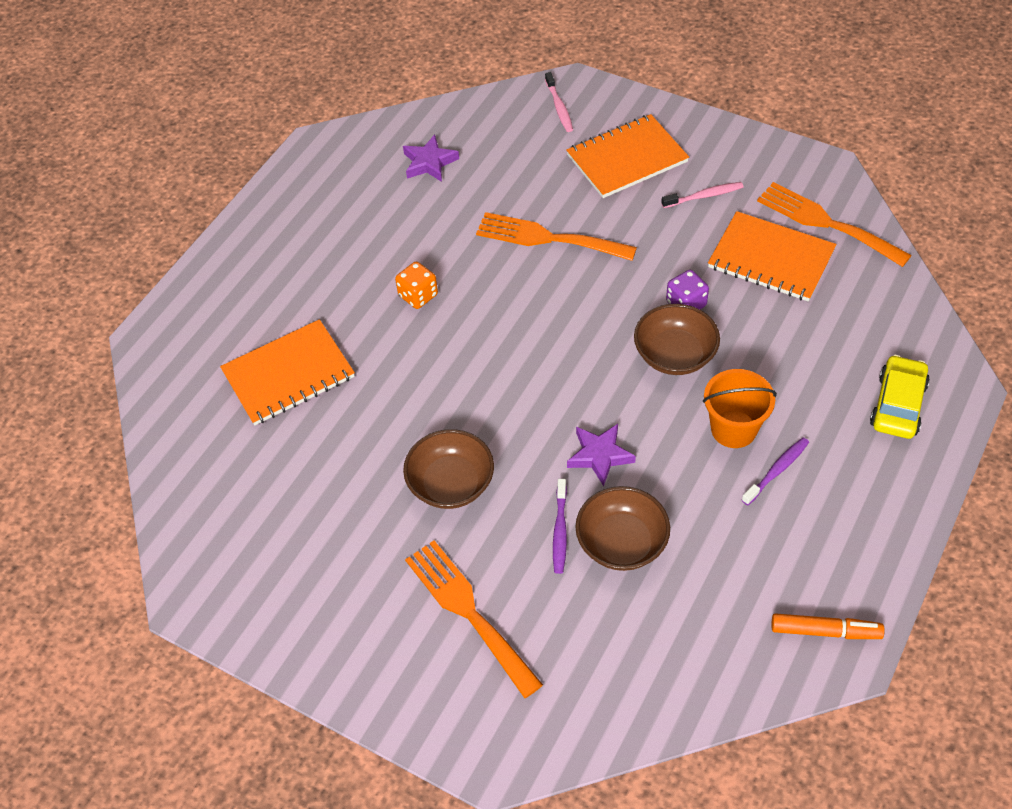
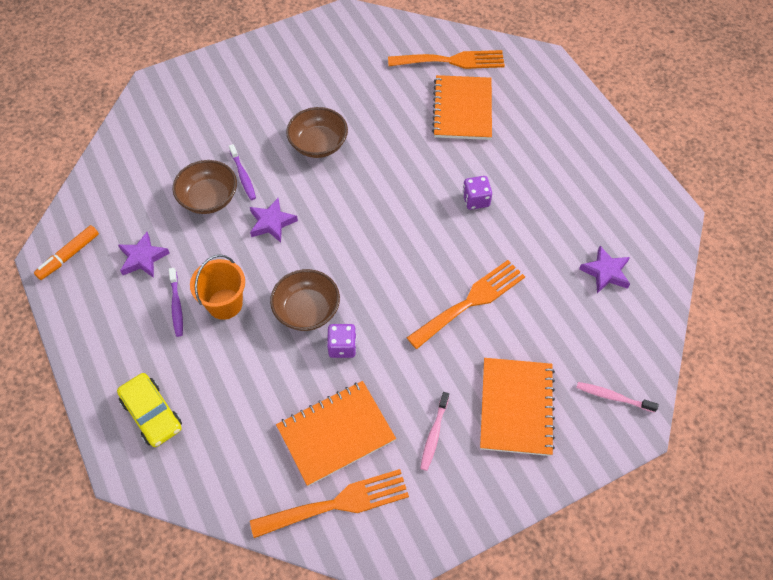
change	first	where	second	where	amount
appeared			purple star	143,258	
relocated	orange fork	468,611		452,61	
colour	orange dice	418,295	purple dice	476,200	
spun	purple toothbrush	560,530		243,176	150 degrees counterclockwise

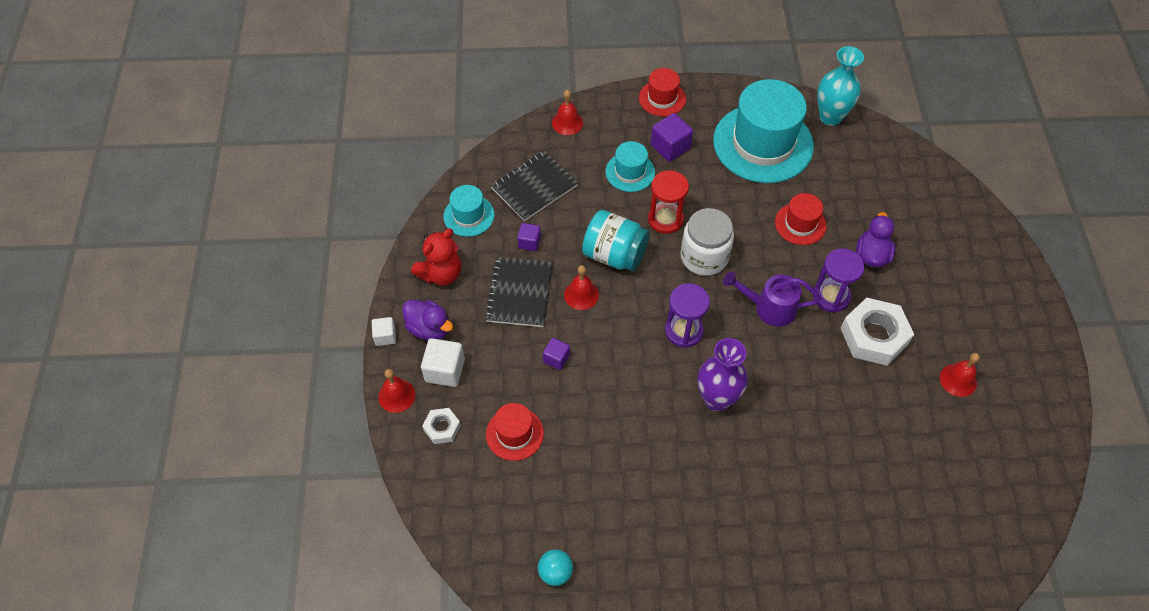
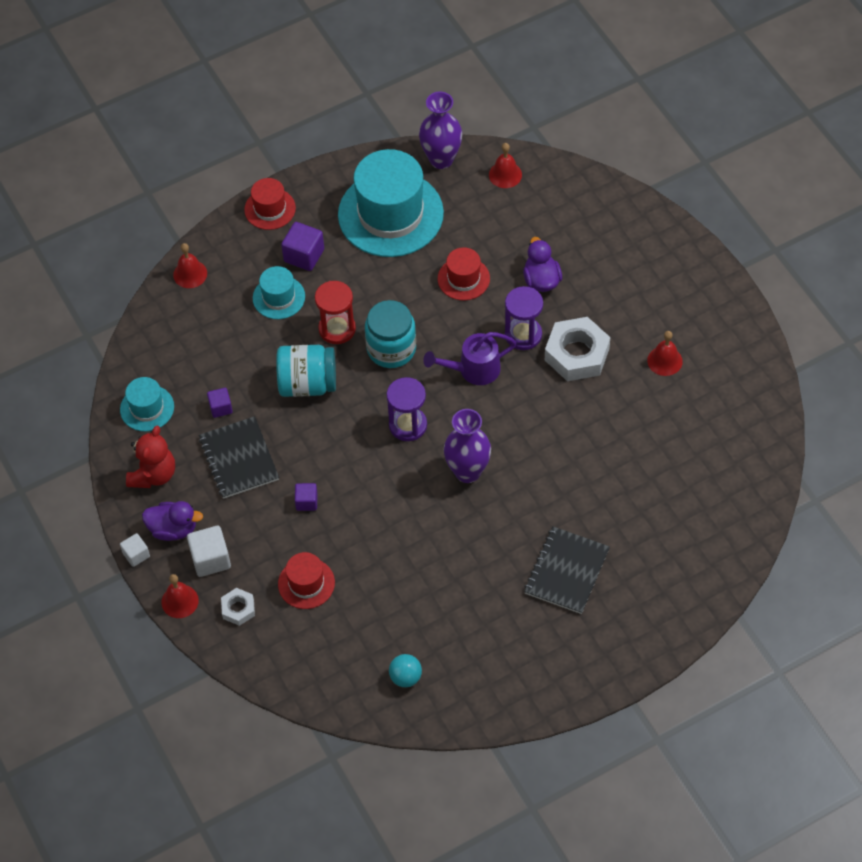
change	first	where	second	where	amount
relocated	black notebook	534,187		567,571	
relocated	red bell	581,295		505,174	
colour	white jar	704,257	turquoise jar	391,349	
colour	turquoise vase	830,117	purple vase	441,159	

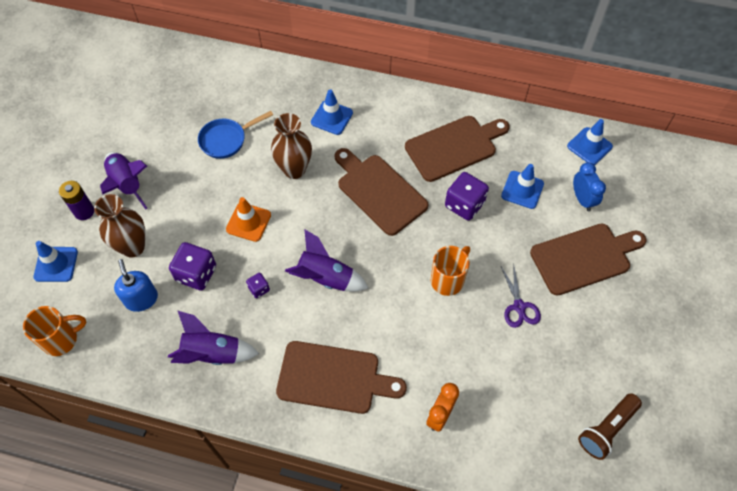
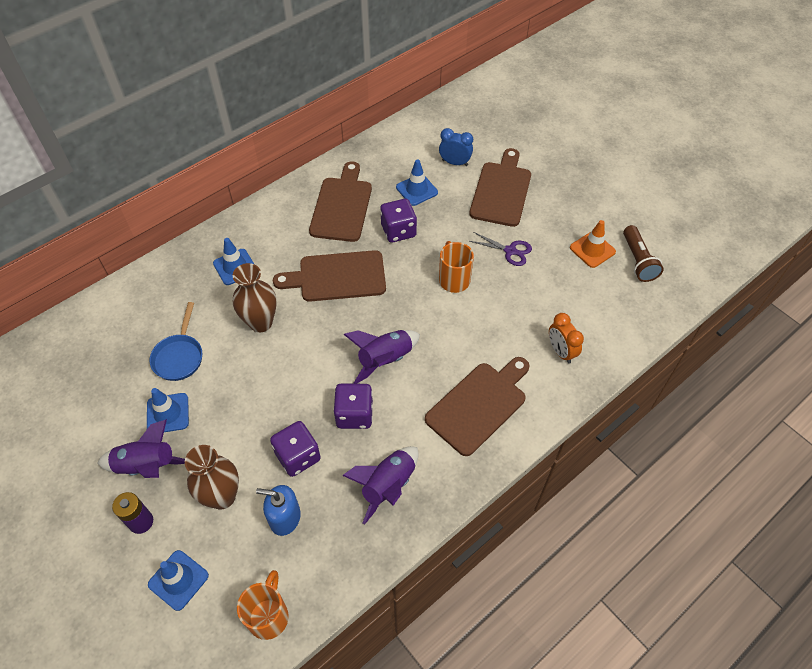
change	first	where	second	where	amount
relocated	orange traffic cone	248,222		592,250	
relocated	blue traffic cone	589,146		168,413	
size	purple dice	259,289		354,414	x1.95

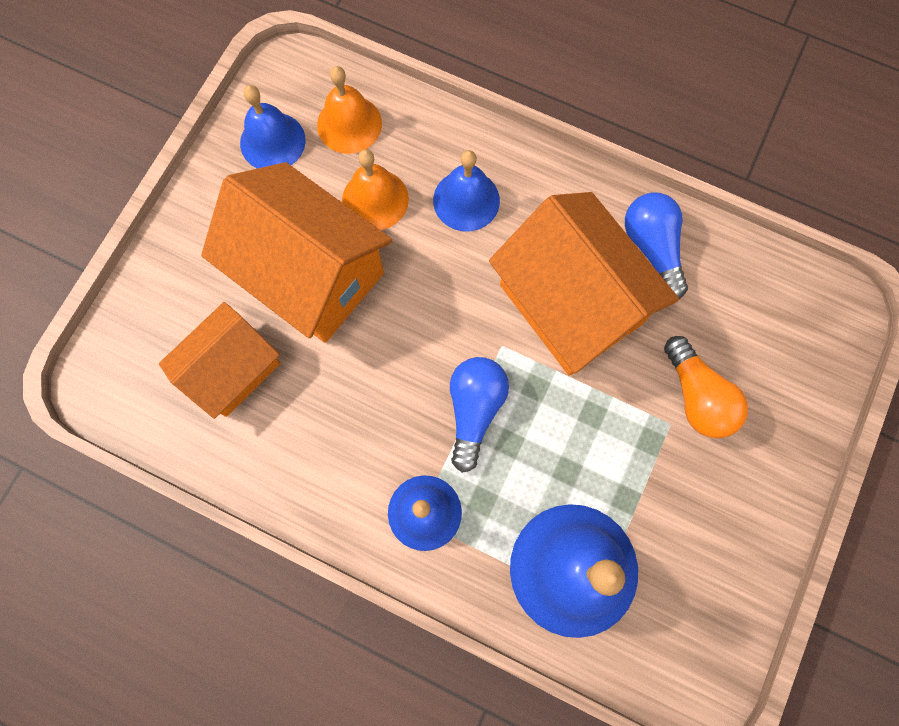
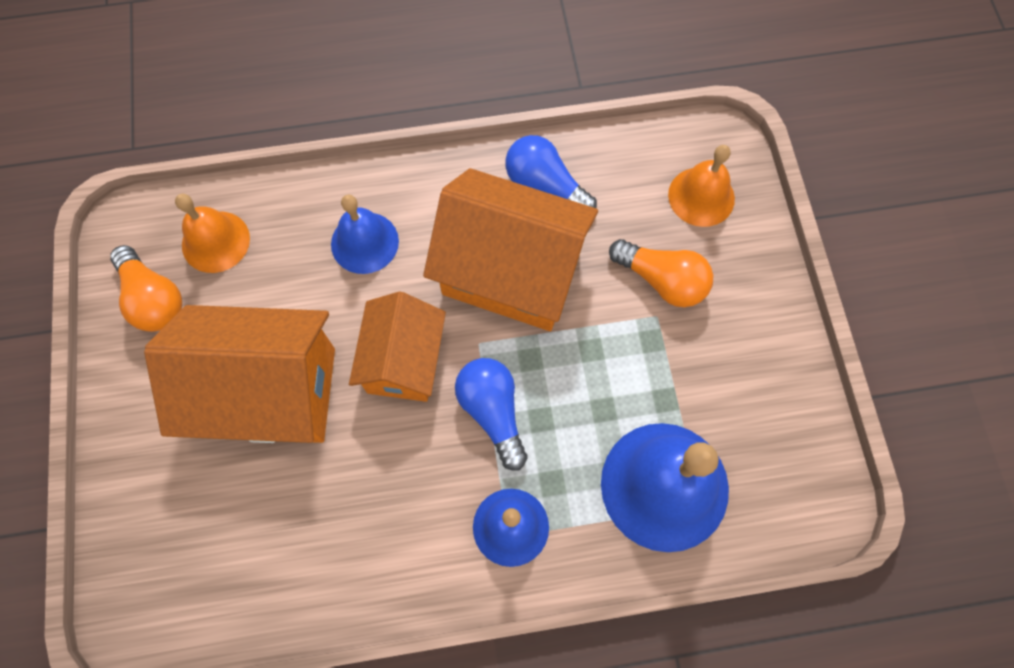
change	first	where	second	where	amount
relocated	orange house	233,370		403,361	
relocated	orange bell	375,199		701,196	
exchanged	blue bell	272,141	orange light bulb	154,299	

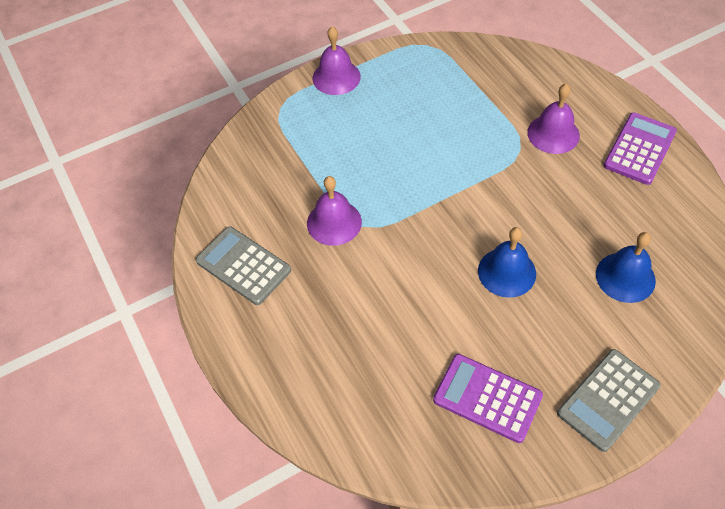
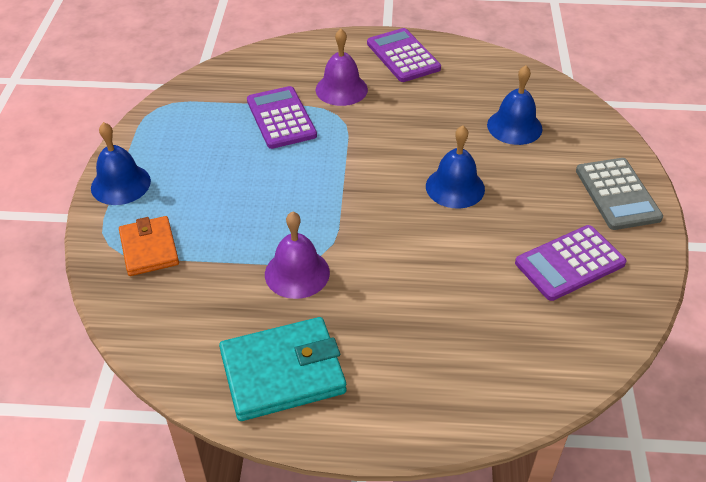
change	first	where	second	where	amount
appeared			orange wallet	149,249	
appeared			purple calculator	281,118	
exchanged	grey calculator	243,266	turquoise wallet	282,372	
colour	purple bell	336,77	blue bell	120,184	

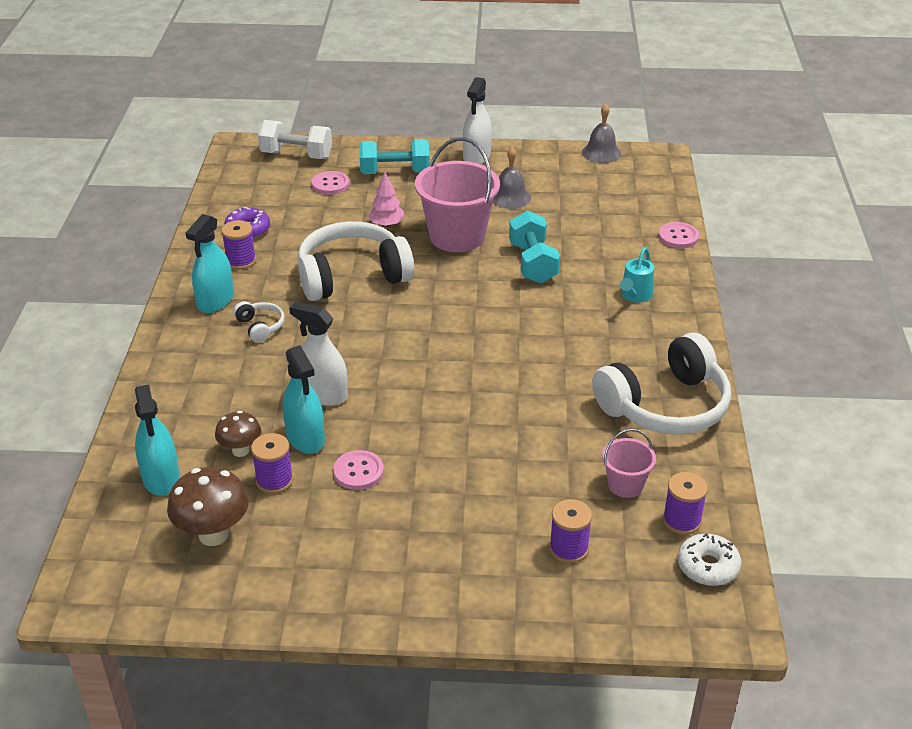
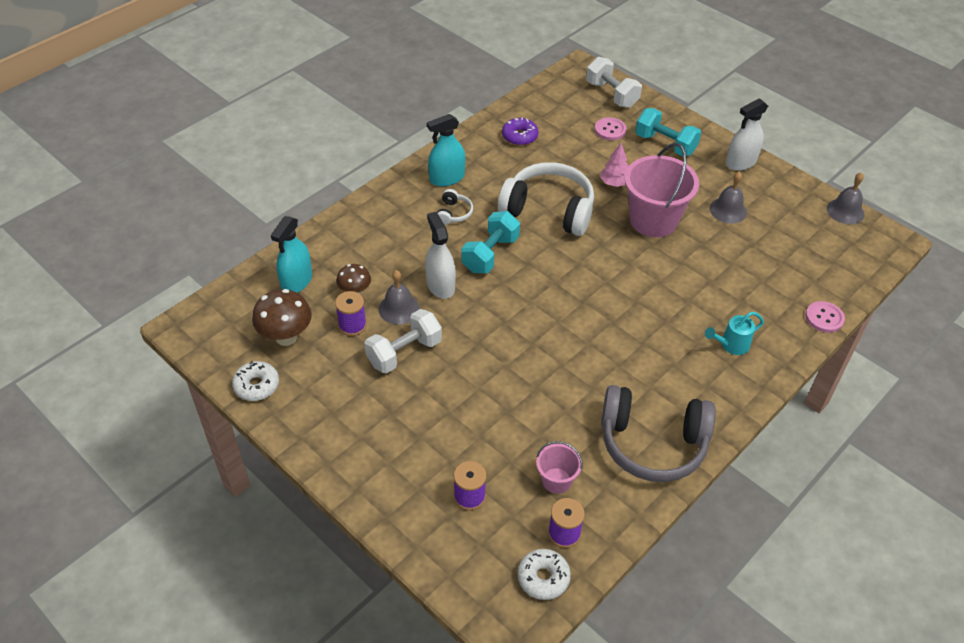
change	first	where	second	where	amount
missing	purple spool	241,261			
appeared			white donut	256,385	
relocated	turquoise dumbbell	533,263		490,254	
exchanged	turquoise spray bottle	305,438	grey bell	399,308	
exchanged	pink button	358,471	white dumbbell	404,352	
colour	white headphones	665,406	grey headphones	652,444	

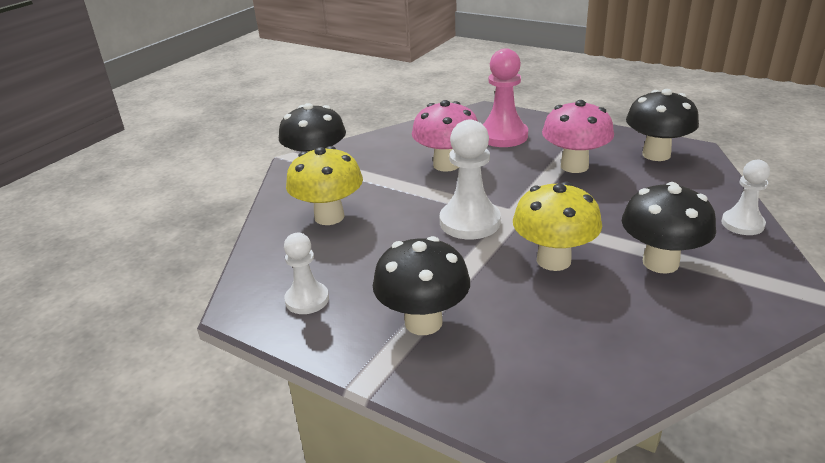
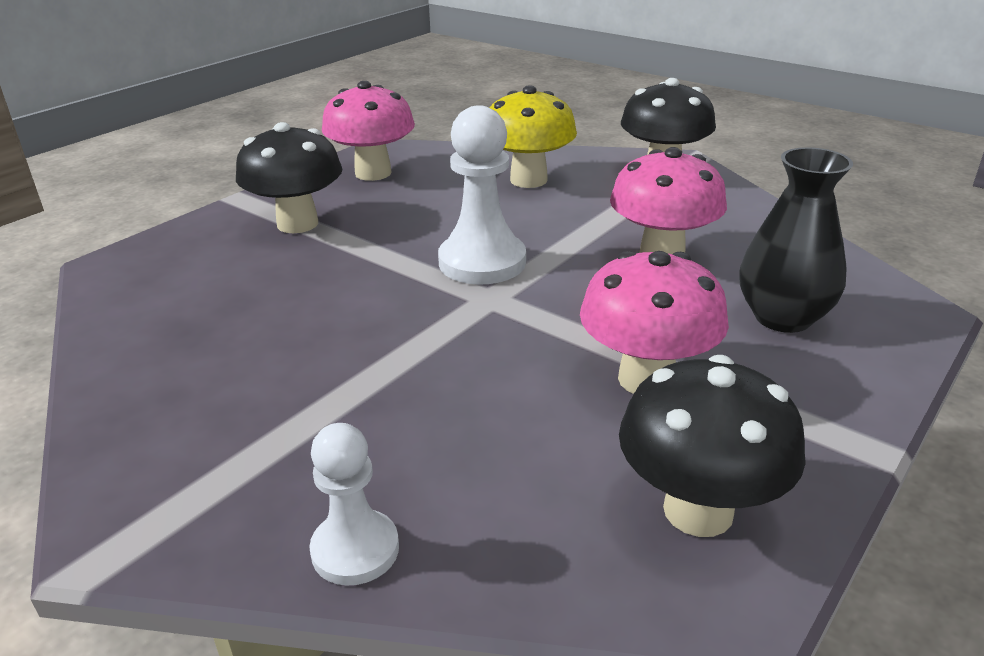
change	first	where	second	where	amount
missing	yellow mushroom	553,260			
missing	black mushroom	660,262			
exchanged	white pawn	307,300	pink mushroom	373,173	
exchanged	pink pawn	503,136	black vase	782,317	

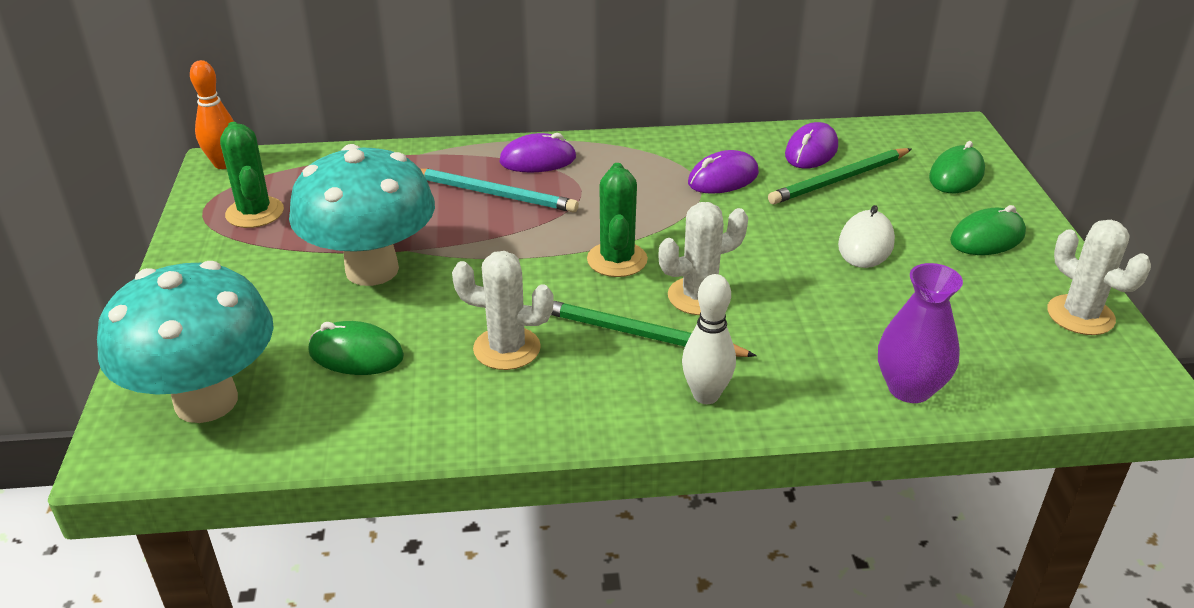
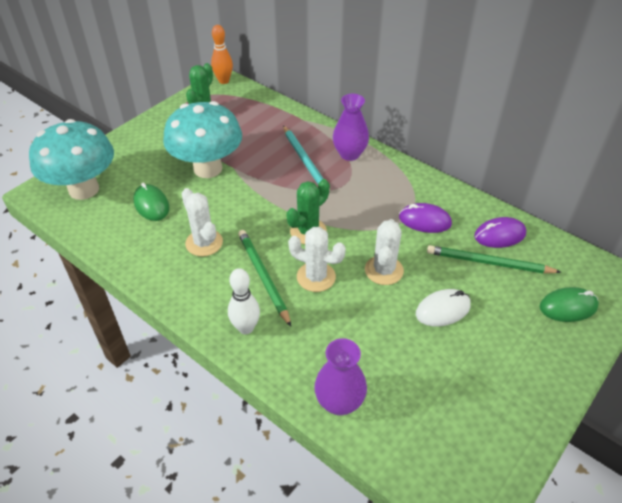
change	first	where	second	where	amount
missing	green mouse	987,238			
relocated	white cactus	1080,315		384,270	
exchanged	purple mouse	538,160	purple vase	349,154	

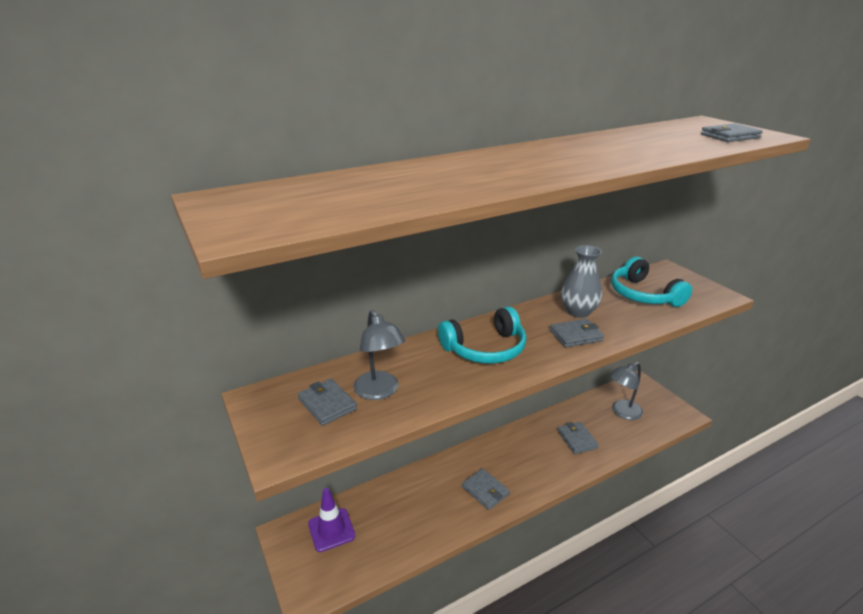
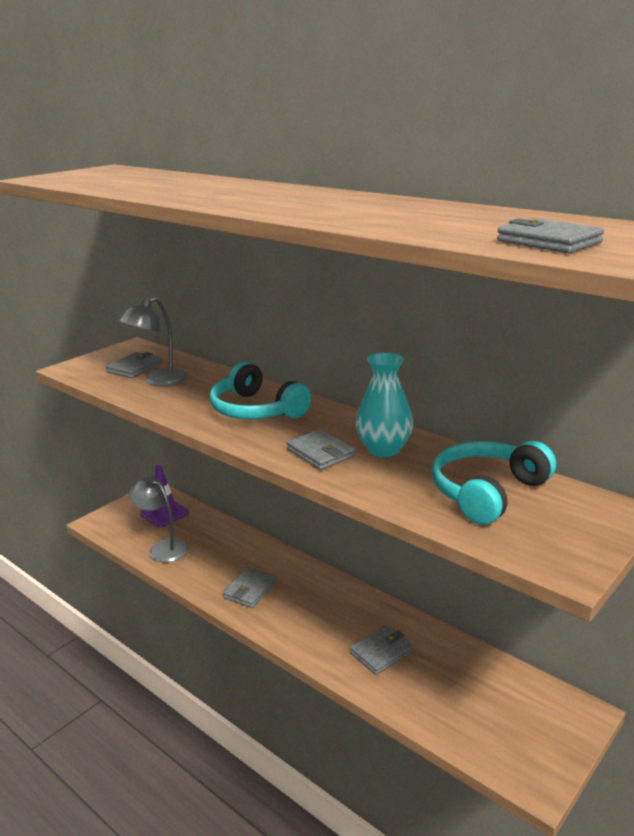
change	first	where	second	where	amount
relocated	grey lamp	622,412		163,548	
colour	grey vase	578,312	turquoise vase	383,449	

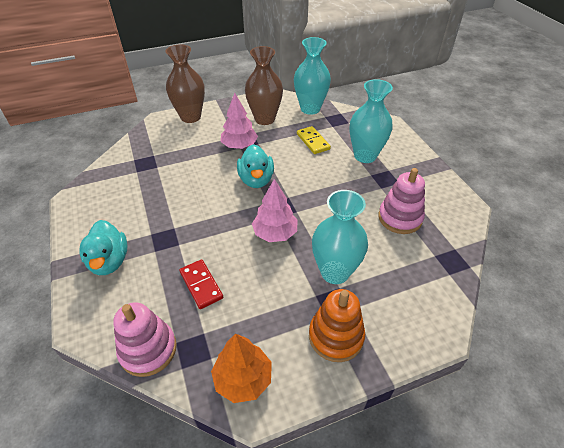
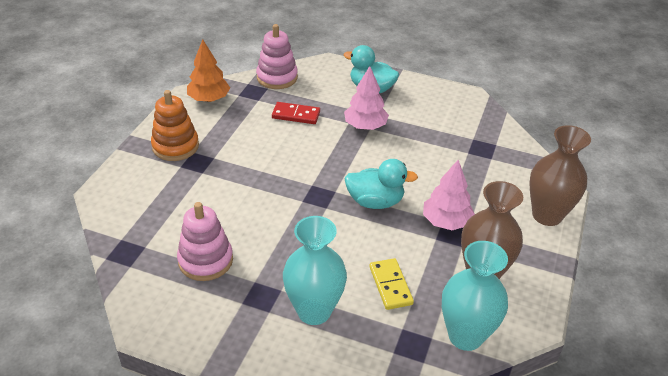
change	first	where	second	where	amount
missing	turquoise vase	335,272			
relocated	pink tree	275,233		365,126	
spun	turquoise duck	256,180		375,201	150 degrees clockwise
spun	yellow domino	313,141		390,285	60 degrees clockwise

